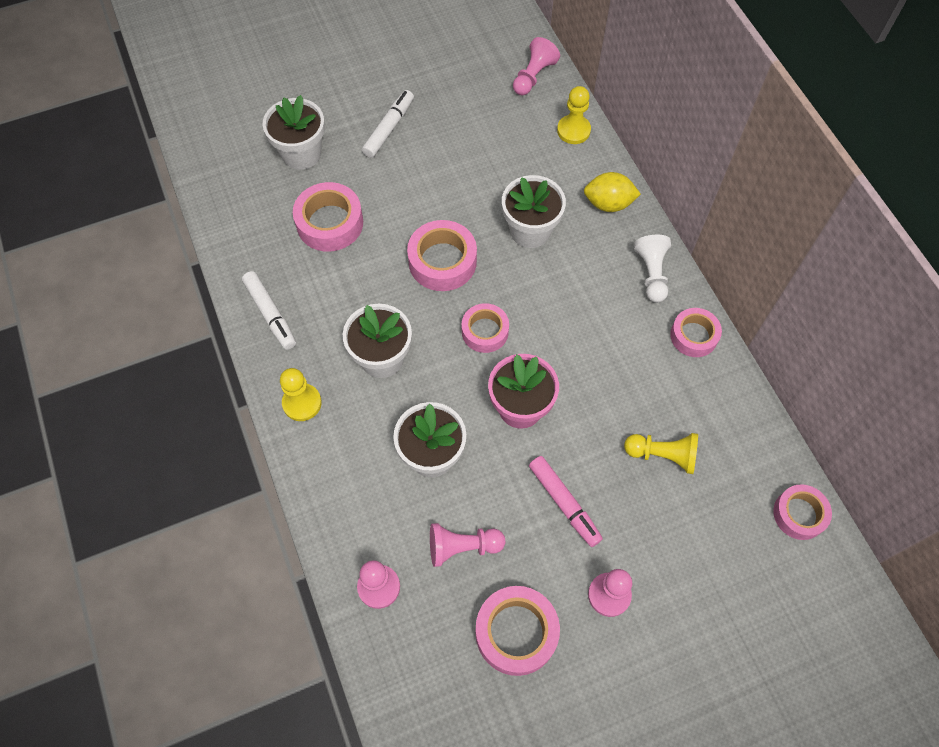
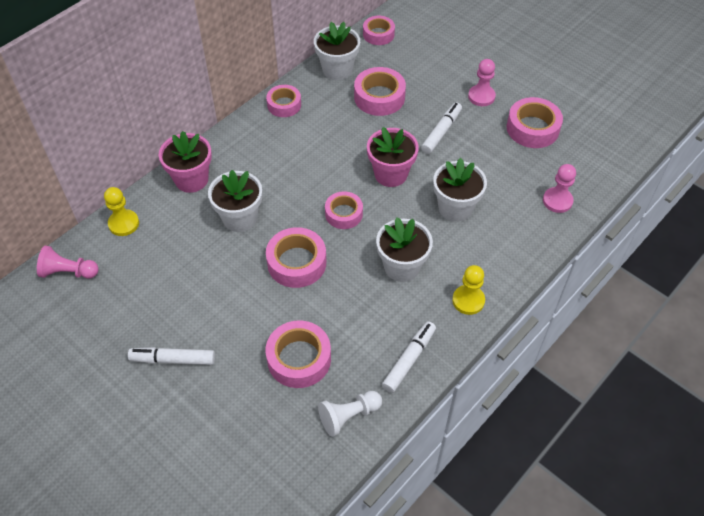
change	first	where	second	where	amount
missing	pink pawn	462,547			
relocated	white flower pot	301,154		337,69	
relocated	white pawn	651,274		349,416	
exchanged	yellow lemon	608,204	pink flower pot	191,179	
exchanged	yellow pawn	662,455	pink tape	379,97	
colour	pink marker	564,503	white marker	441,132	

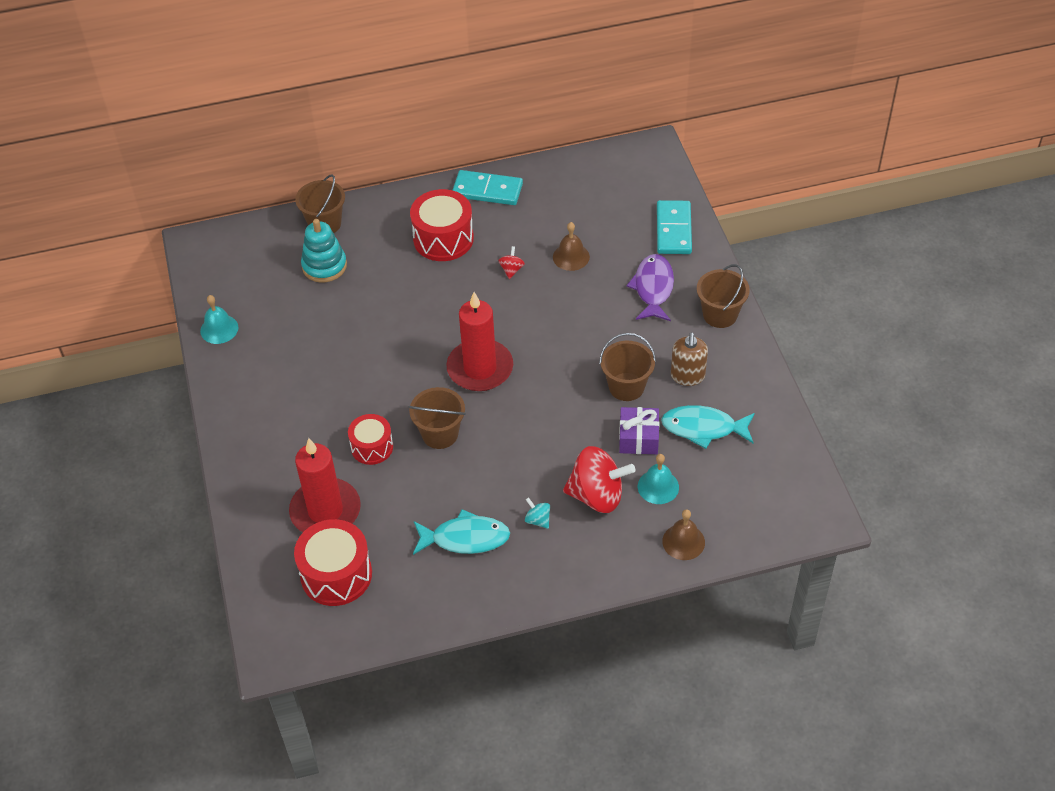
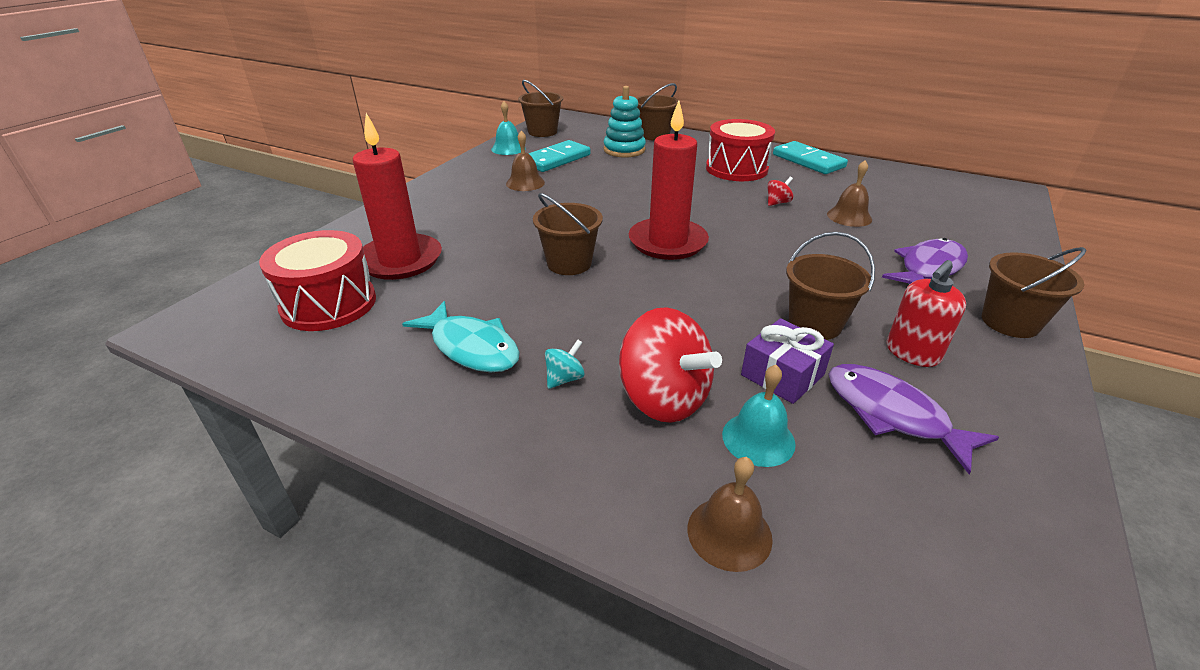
change	first	where	second	where	amount
missing	red drum	372,447			
appeared			brown bell	525,183	
appeared			brown bucket	542,132	
relocated	turquoise domino	674,230		556,159	
colour	turquoise fish	703,428	purple fish	891,414	
colour	brown soap dispenser	687,376	red soap dispenser	912,353	
spun	turquoise spinning top	538,520		564,378	45 degrees clockwise

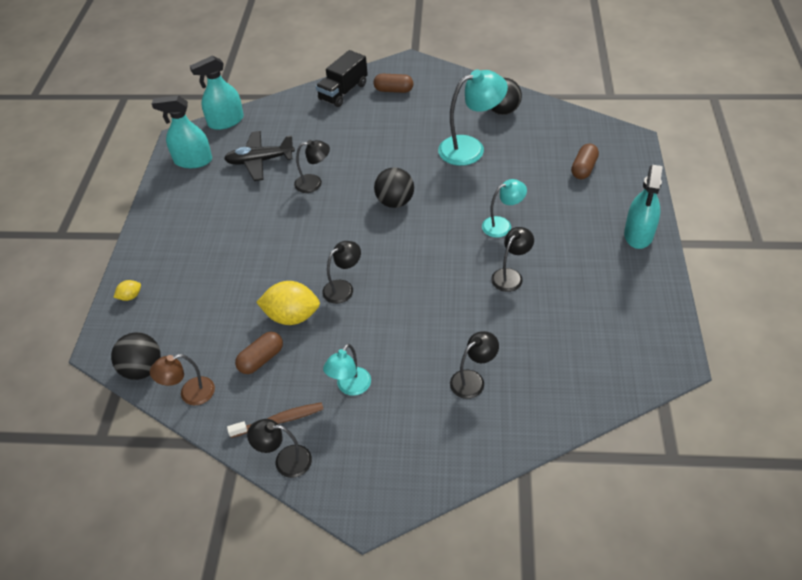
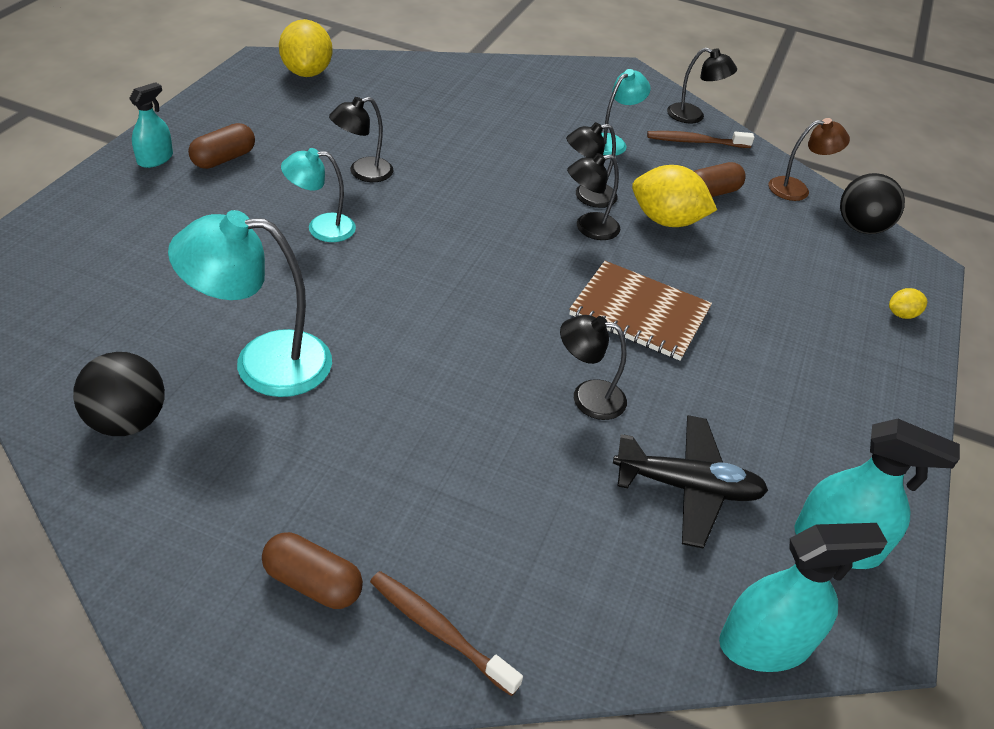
change	first	where	second	where	amount
missing	black ball	395,202			
appeared			yellow lemon	307,72	
appeared			brown notebook	639,313	
relocated	black lamp	473,380		587,196	
relocated	brown capsule	583,168		224,159	
exchanged	black truck	343,92	brown toothbrush	440,631	
size	turquoise spray bottle	638,234		155,159	x0.61

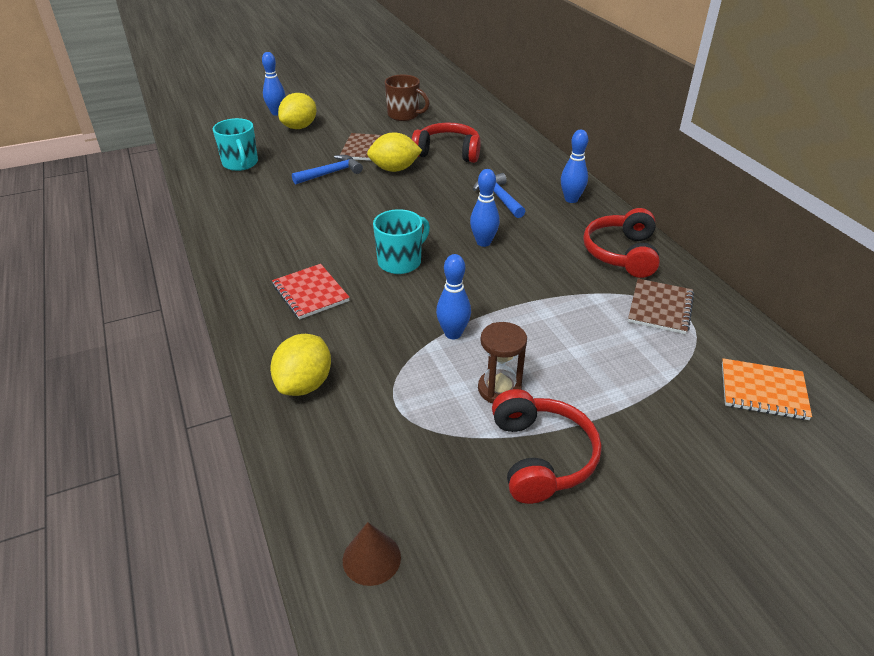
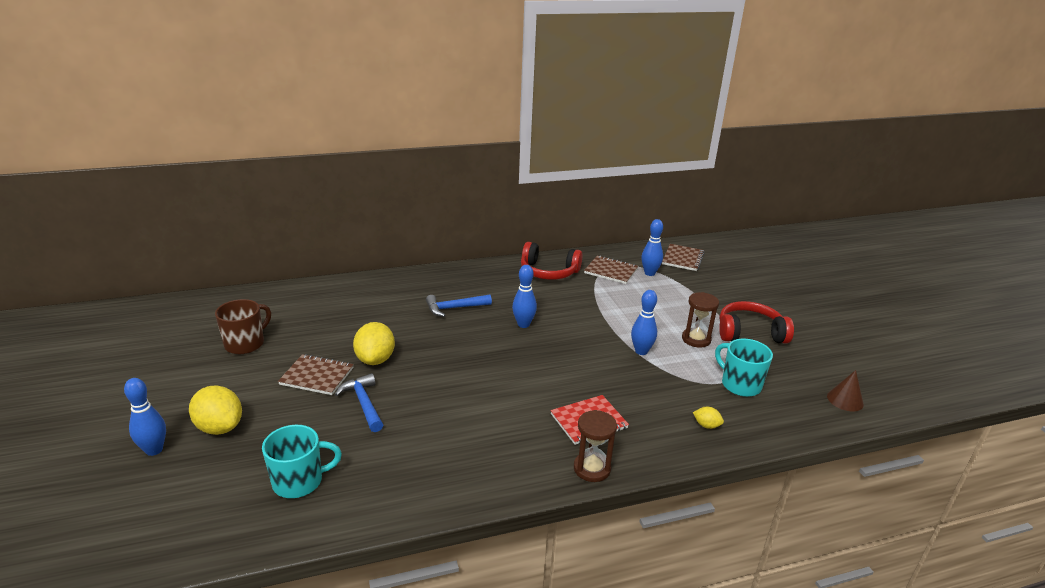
change	first	where	second	where	amount
missing	red headphones	448,152			
appeared			brown hourglass	592,468	
relocated	turquoise mug	400,262		740,384	
relocated	blue bowling pin	571,199		649,273	
colour	orange notebook	763,391	brown notebook	682,259	
size	yellow lemon	304,384		706,425	x0.48

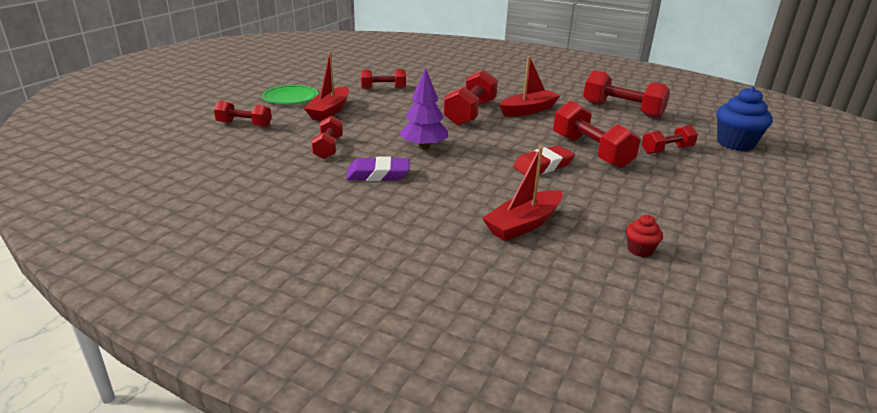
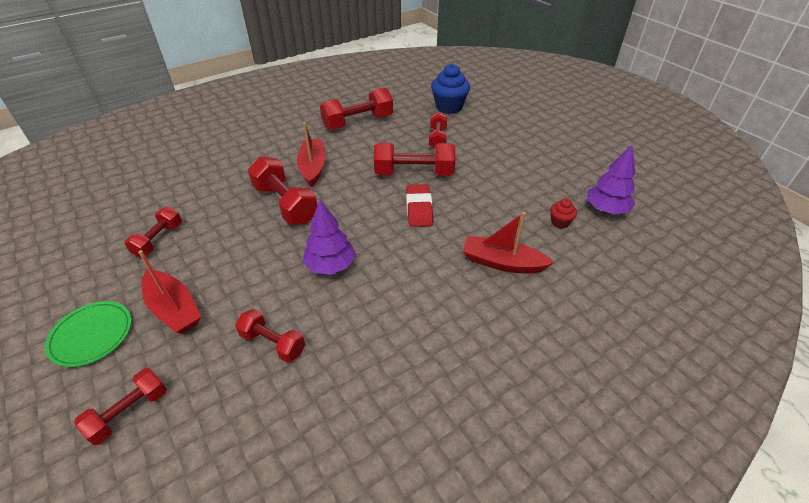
change	first	where	second	where	amount
missing	purple eraser	378,174			
appeared			purple tree	606,209	
spun	red boat	523,224		502,263	120 degrees clockwise

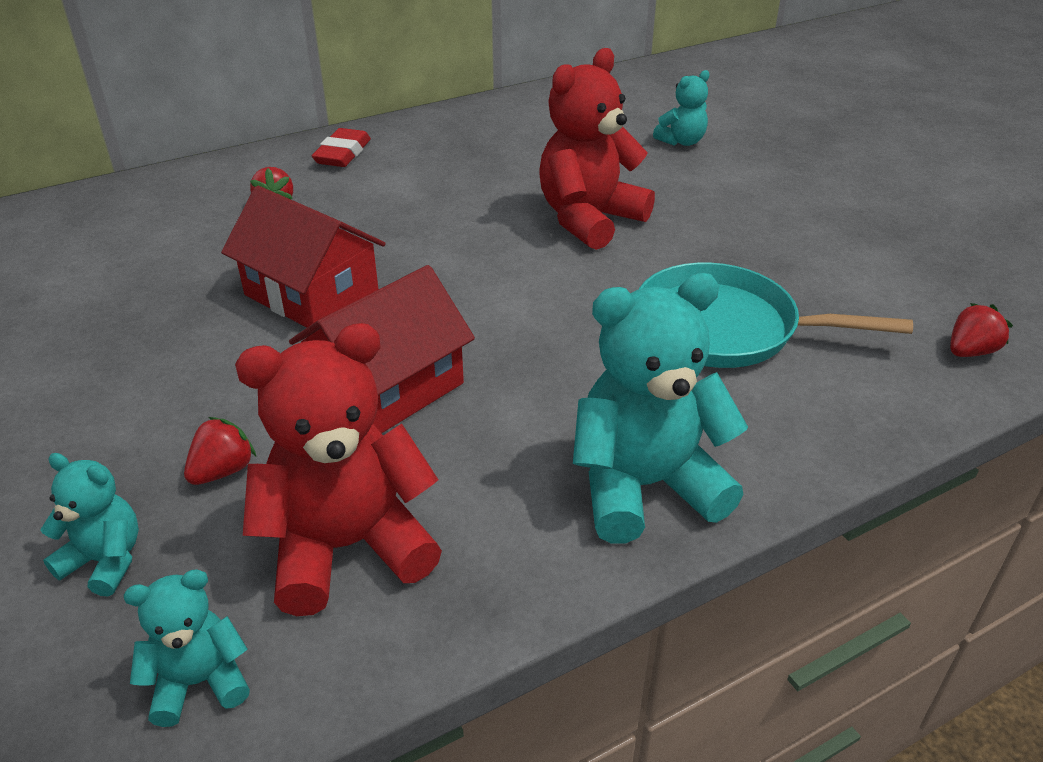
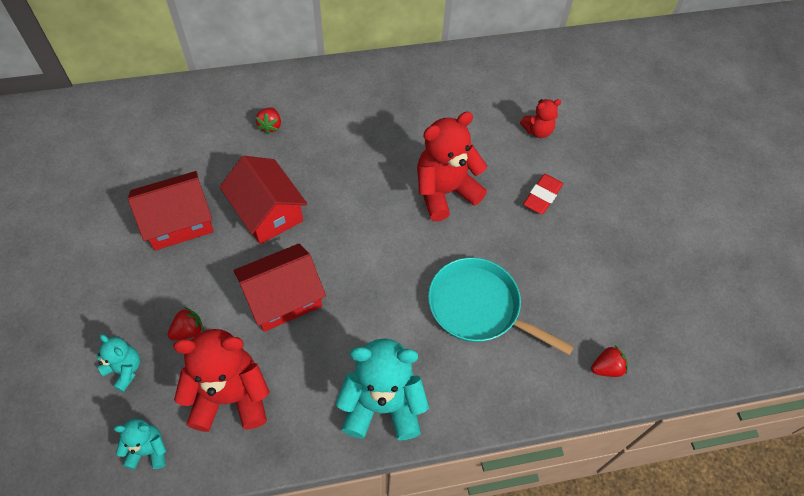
change	first	where	second	where	amount
appeared			red house	178,221	
relocated	red eraser	342,154		542,196	
colour	turquoise teddy bear	681,141	red teddy bear	537,131	

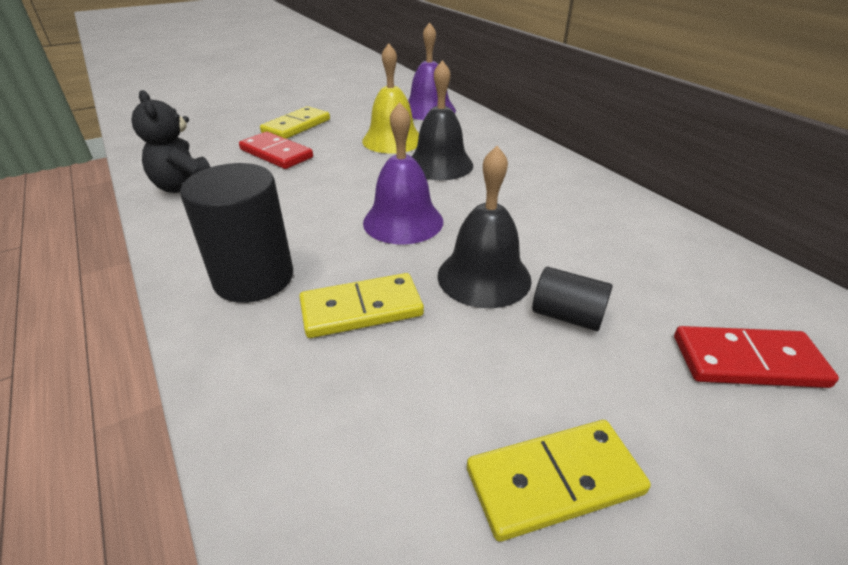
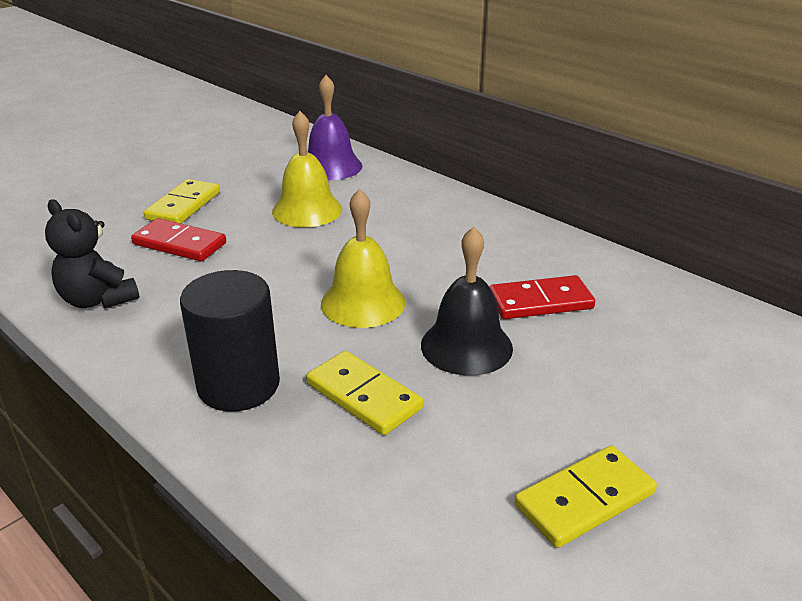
change	first	where	second	where	amount
missing	black bell	440,164			
missing	black cylinder	567,316			
relocated	red domino	747,361		540,302	
colour	purple bell	403,221	yellow bell	363,302	
spun	yellow domino	361,309		364,396	75 degrees clockwise

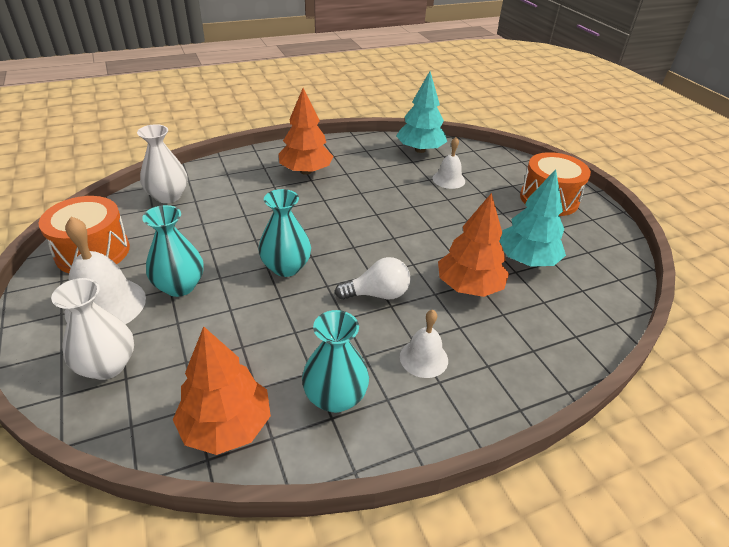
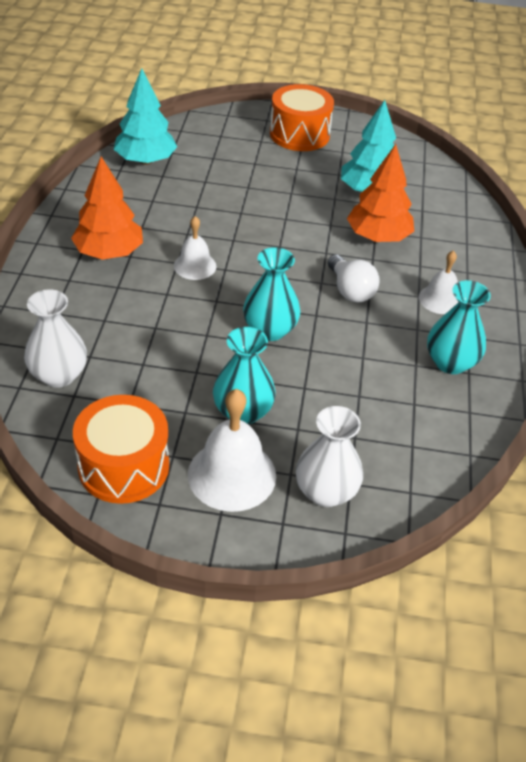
change	first	where	second	where	amount
missing	orange tree	226,426			
relocated	white bell	448,179		195,266	
spun	white light bulb	377,294		350,290	135 degrees clockwise

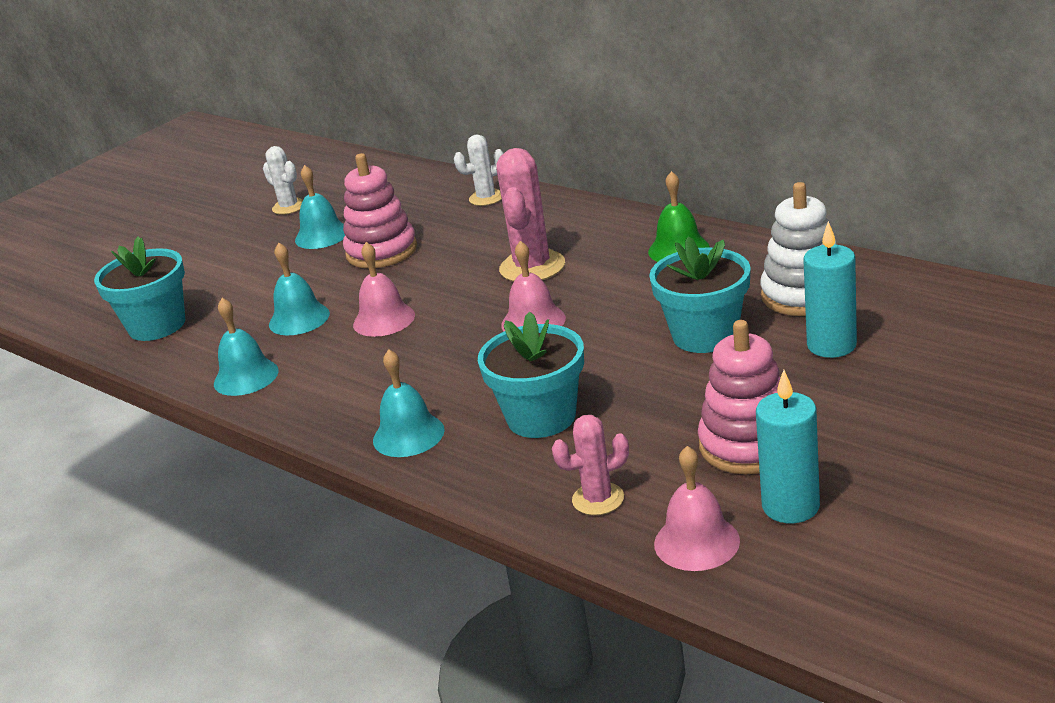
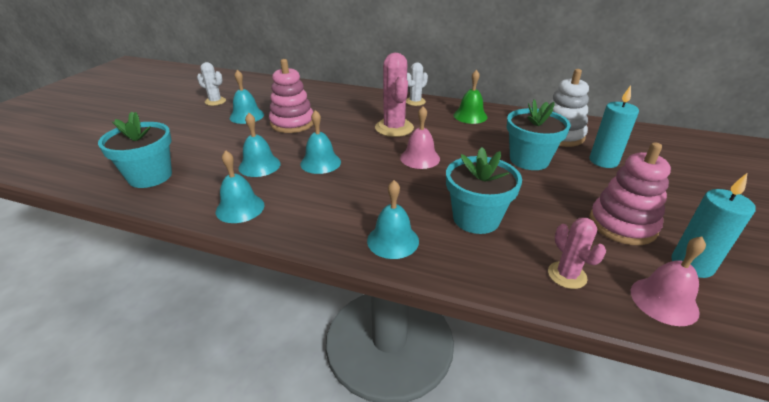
change	first	where	second	where	amount
relocated	white cactus	486,198		415,102	
colour	pink bell	384,319	turquoise bell	320,162	
spun	pink cactus	598,499		567,275	75 degrees counterclockwise

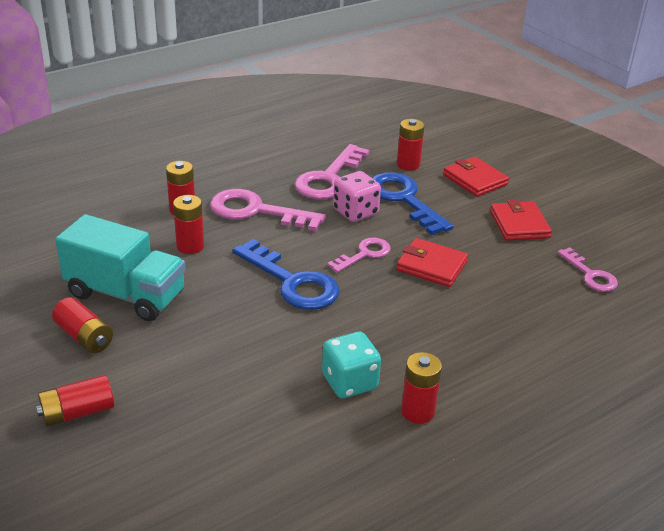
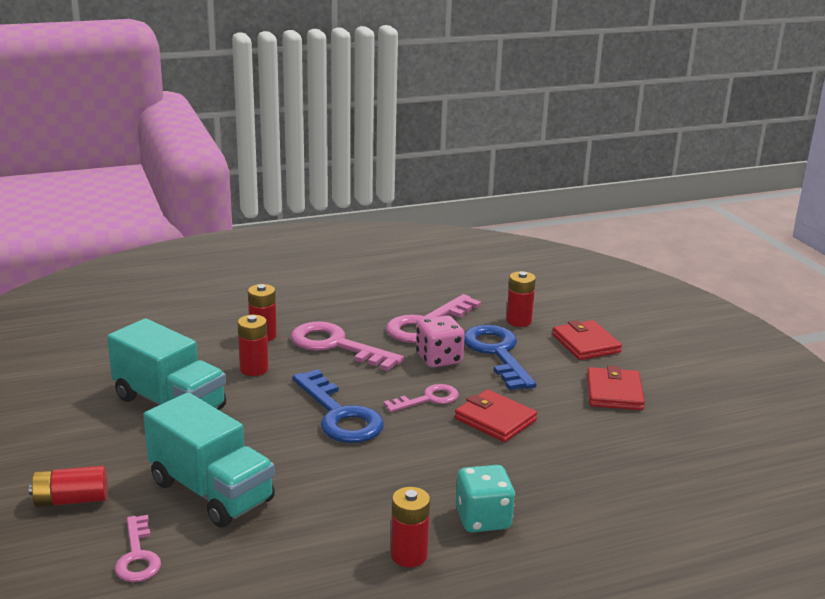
change	first	where	second	where	amount
missing	red battery	84,337			
appeared			turquoise truck	212,491	
relocated	turquoise dice	349,382		483,519	
relocated	pink key	590,275		137,556	

